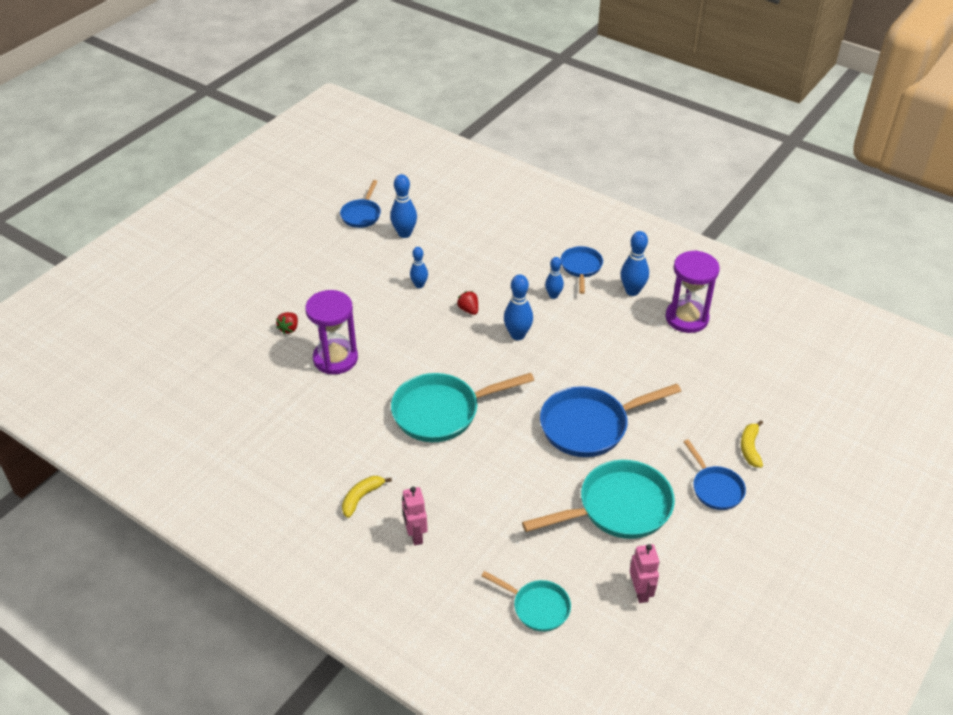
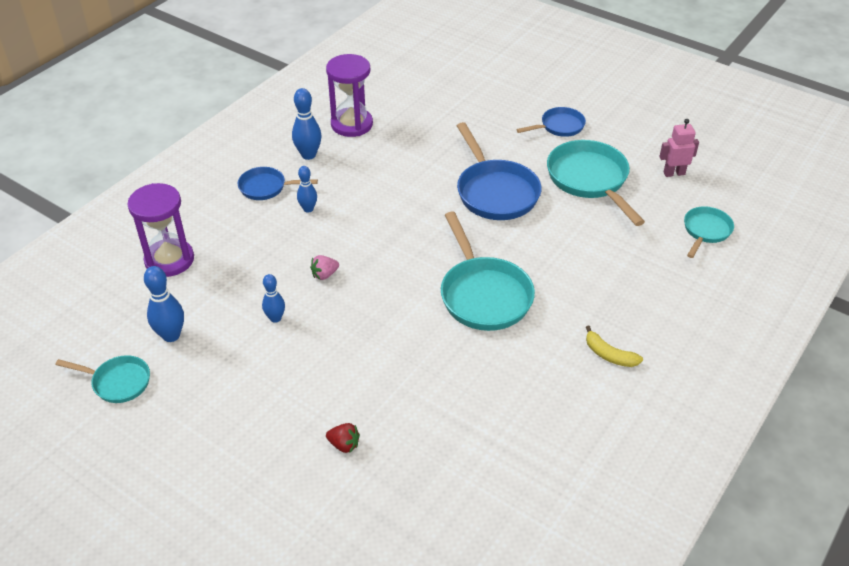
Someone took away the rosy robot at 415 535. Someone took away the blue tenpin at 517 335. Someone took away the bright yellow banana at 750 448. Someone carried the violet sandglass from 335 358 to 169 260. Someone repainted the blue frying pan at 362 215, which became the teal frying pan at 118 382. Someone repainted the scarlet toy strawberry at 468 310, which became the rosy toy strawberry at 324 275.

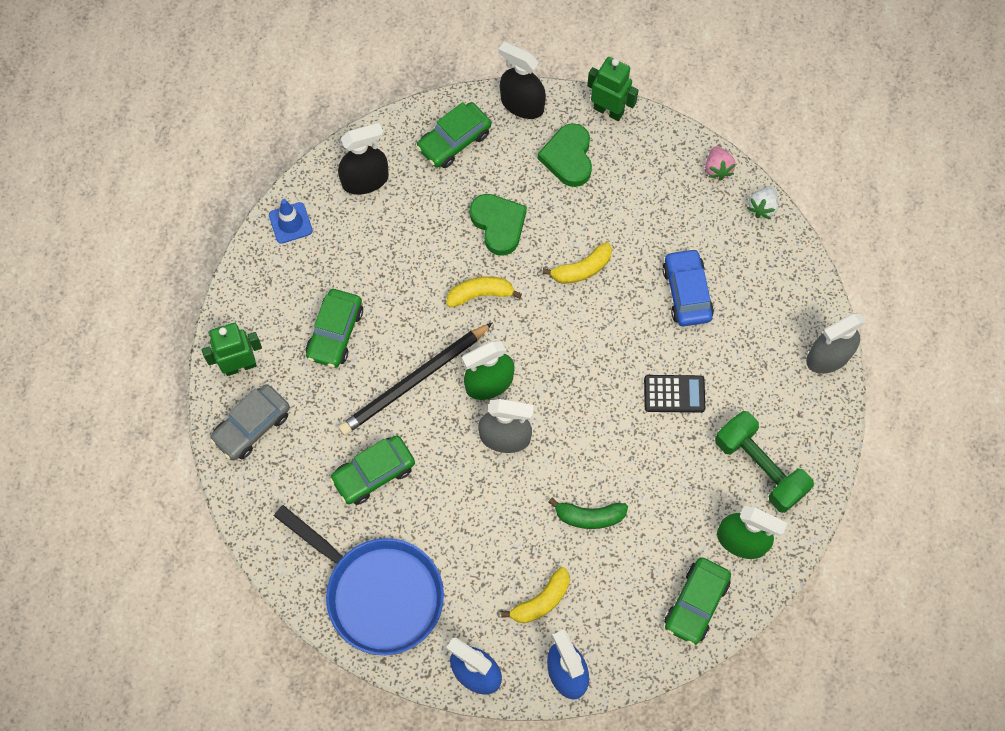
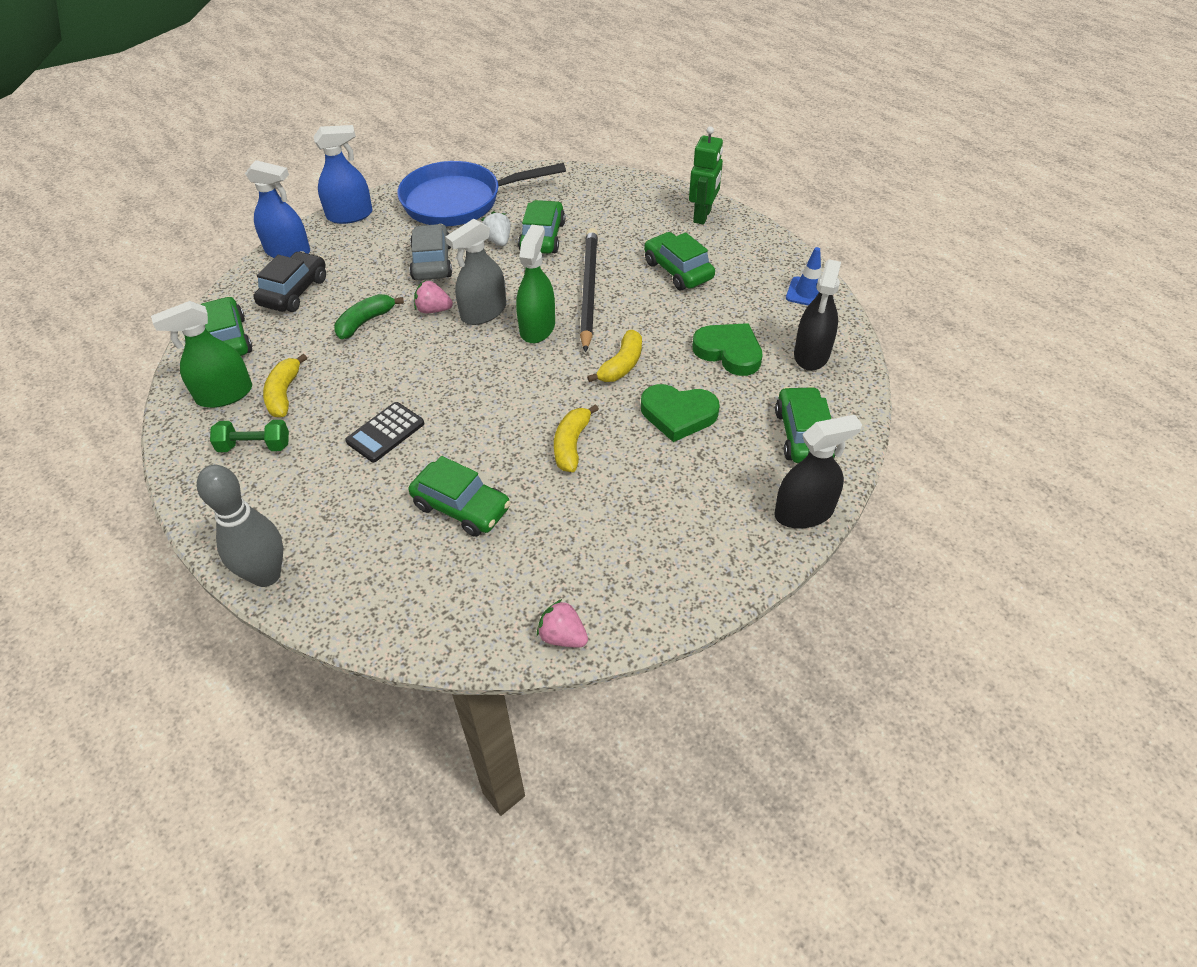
Someone took away the emerald robot at 608 110. Someone put down the ebony toy car at 294 291. Someone put down the rosy toy strawberry at 433 310. Someone carried the gray toy car from 252 426 to 432 262. Someone carried the bright yellow banana from 541 601 to 284 394. Someone carried the emerald heart shape from 568 157 to 729 352. Someone carried the pure white toy strawberry from 762 207 to 498 241. Someone swapped the gray sprayer at 828 357 for the gray tenpin at 266 575. Someone repainted the blue toy car at 686 292, which became the emerald toy car at 461 507. Someone scaled the emerald hand weight at 760 467 by 0.59.

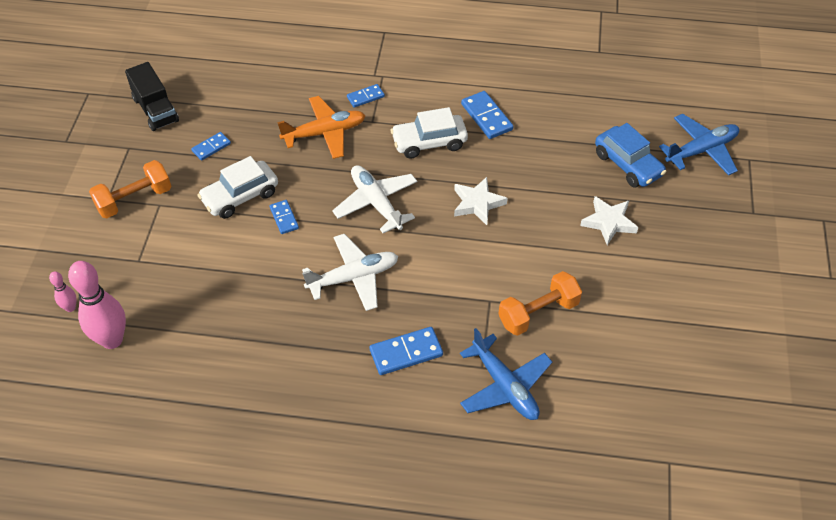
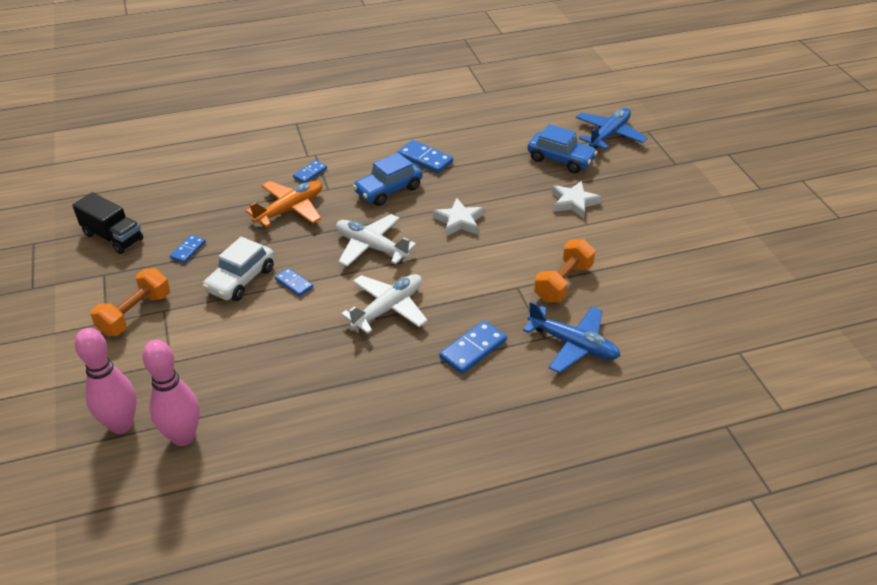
Someone repainted the pure white toy car at 429 142, which became the blue toy car at 388 190. Someone scaled the rosy tenpin at 70 308 by 2.10.

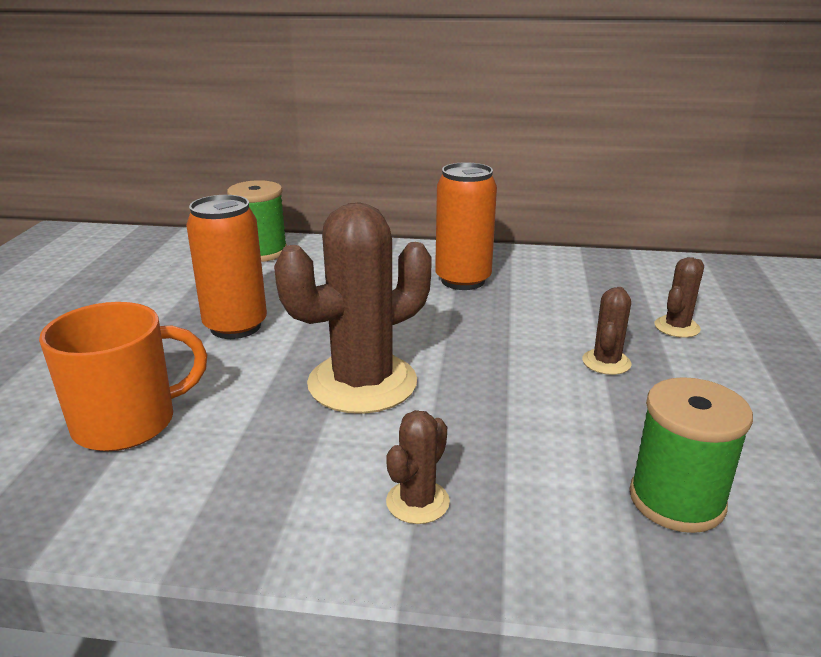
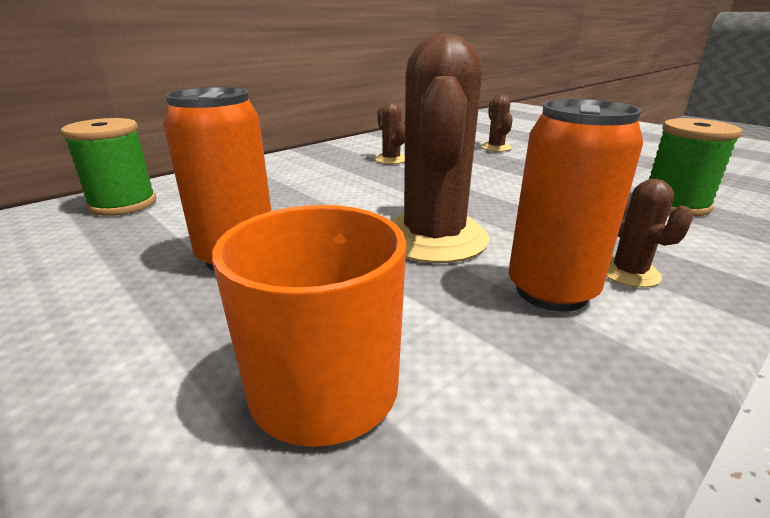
Someone carried the bright orange tin from 463 280 to 551 291. Someone carried the russet cactus from 606 362 to 391 159.

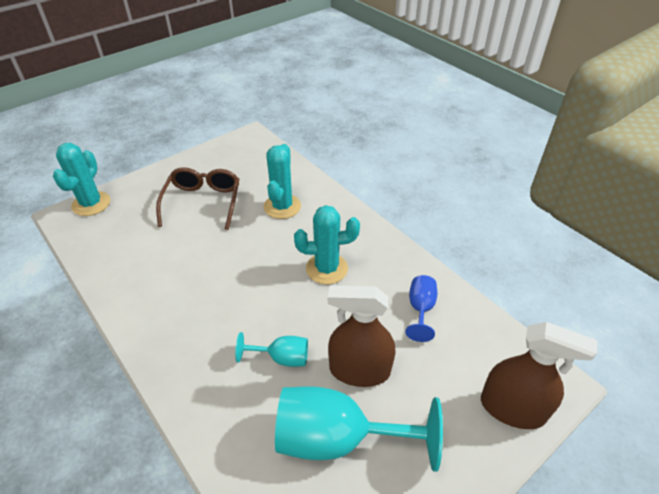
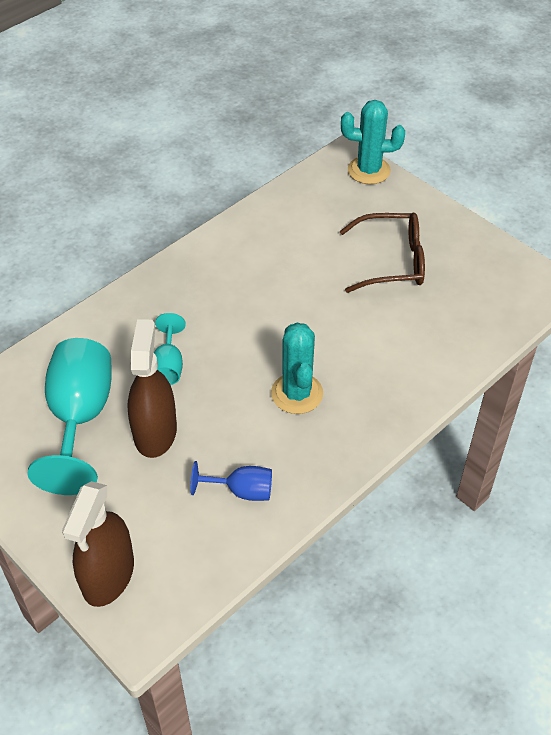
Someone took away the teal cactus at 282 206.

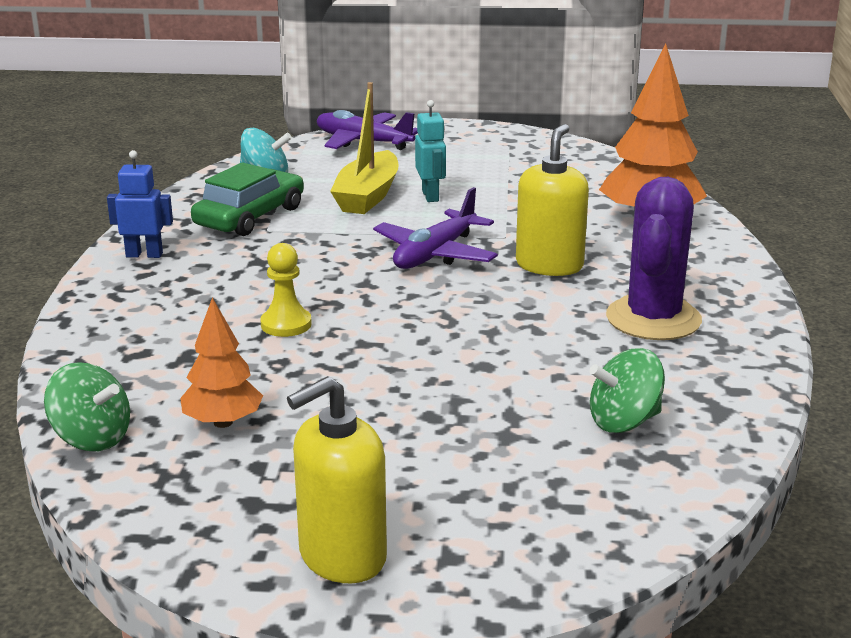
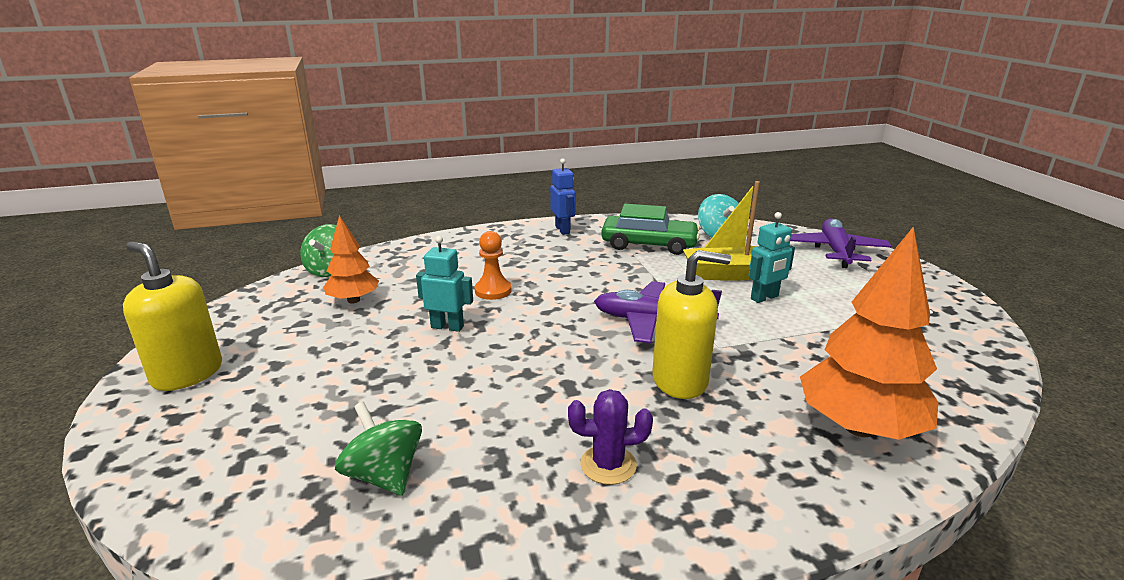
Someone put down the teal robot at 447 327. Someone repainted the bright yellow game pawn at 286 324, which became the bright orange game pawn at 493 291. Someone scaled the violet cactus at 653 319 by 0.54.

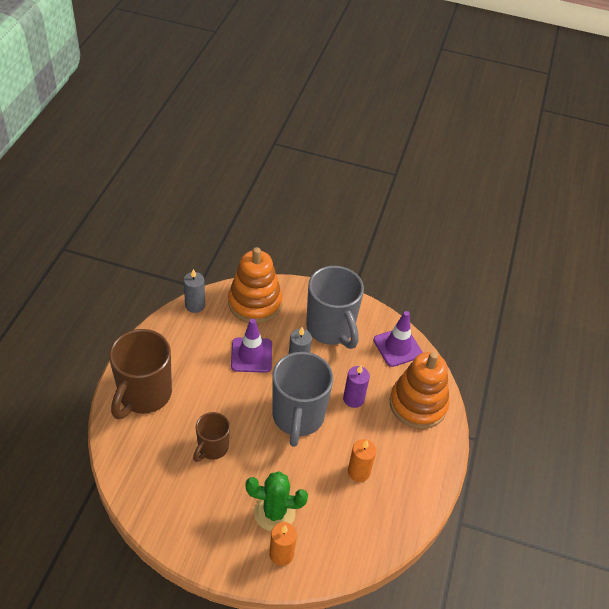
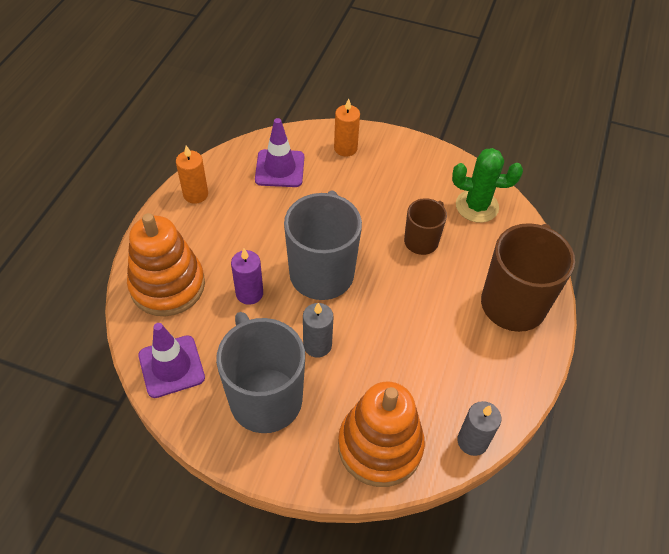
Someone carried the violet traffic cone from 251 355 to 280 168. Someone carried the emerald cactus from 274 512 to 477 206. Someone carried the bright orange candle from 358 472 to 195 194.

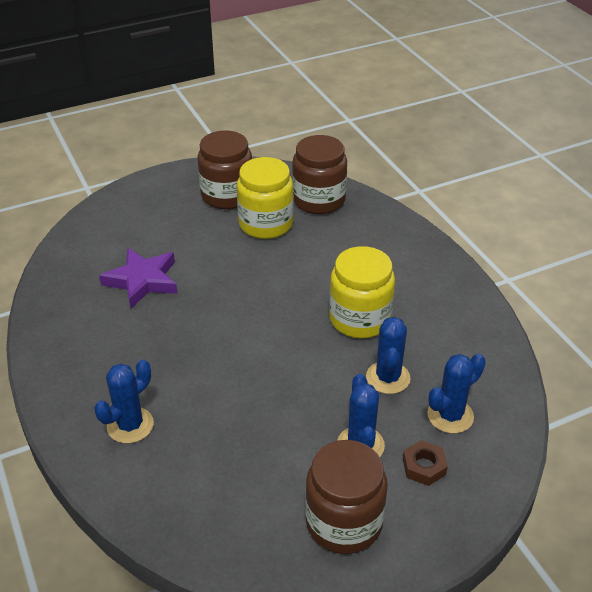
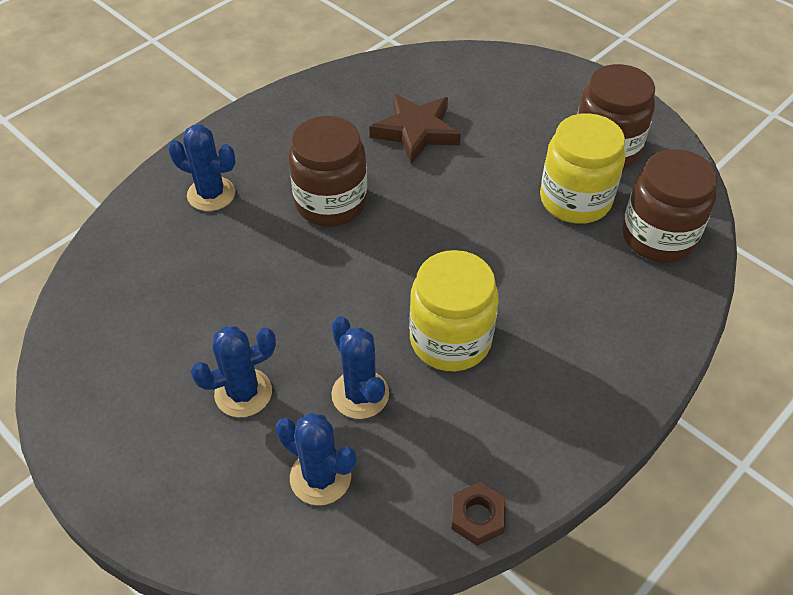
Someone carried the russet jar from 344 522 to 331 202. Someone carried the russet nut from 424 466 to 477 517. Someone repainted the violet star at 142 280, which became the russet star at 416 131. Someone rotated the blue cactus at 388 378 by 75 degrees clockwise.

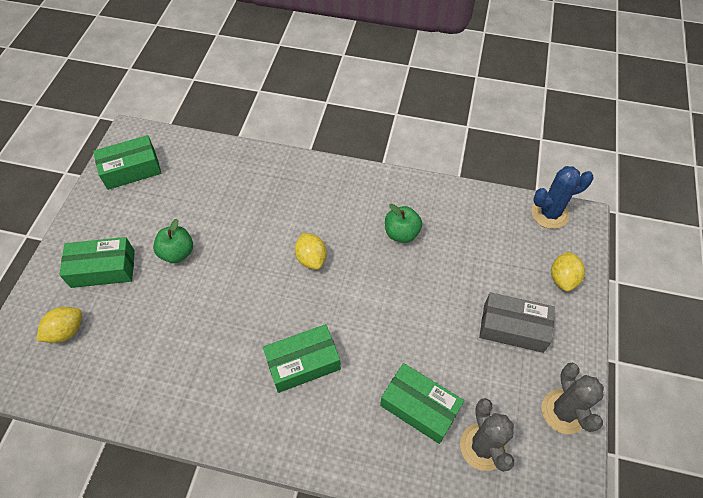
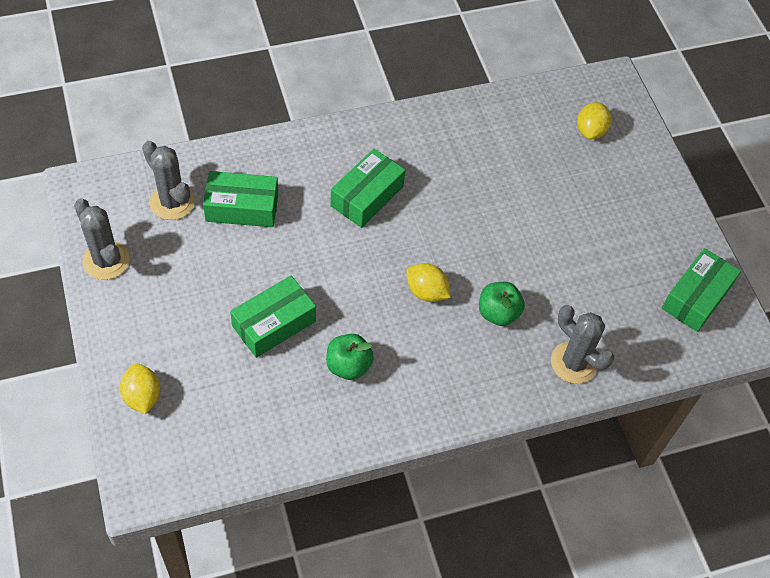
Someone took away the gray parcel at 513 328. Someone took away the blue cactus at 549 213. Someone put down the gray cactus at 574 363. Someone carried the emerald parcel from 103 269 to 274 323. Someone carried the emerald apple from 177 253 to 498 313.

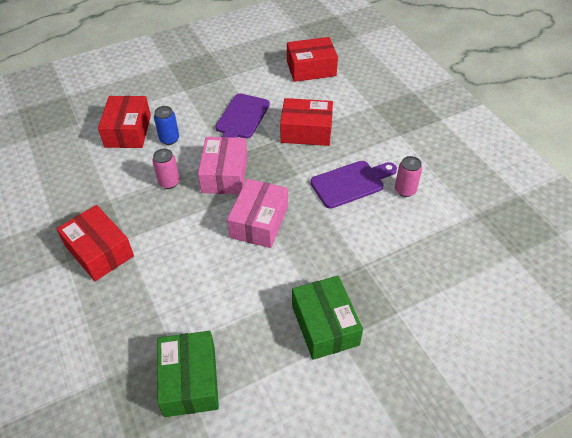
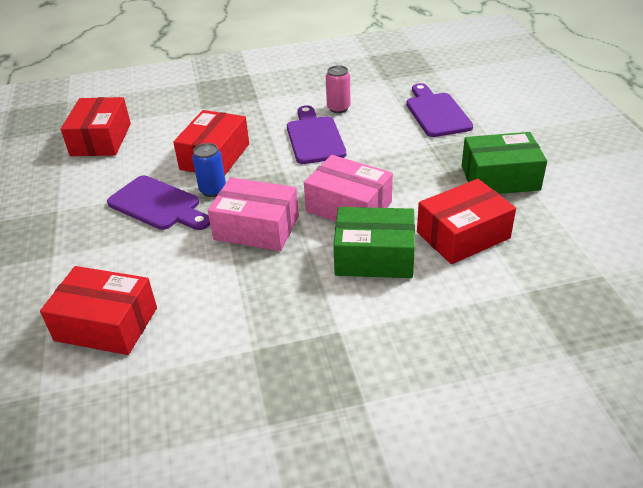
Someone took away the rosy tin at 169 182. Someone put down the violet bread board at 436 113. Someone carried the scarlet parcel from 99 251 to 463 235. Someone carried the blue tin from 169 139 to 213 190. Someone carried the emerald parcel from 190 380 to 374 257.

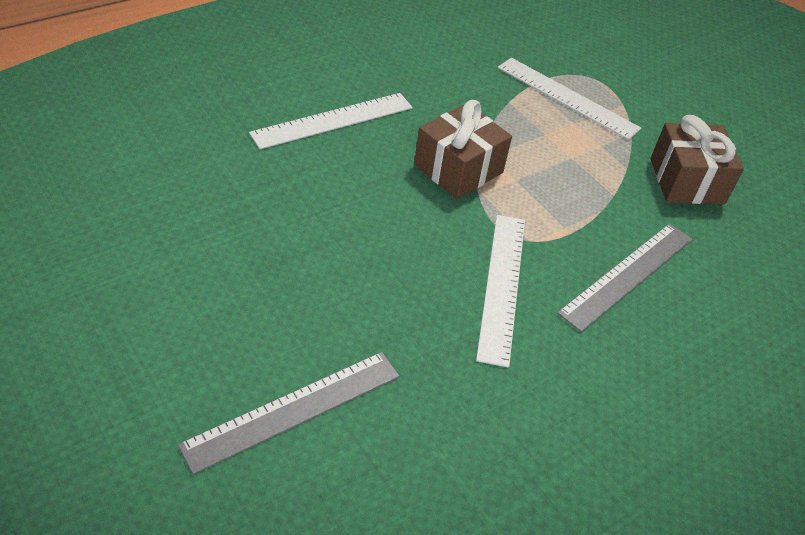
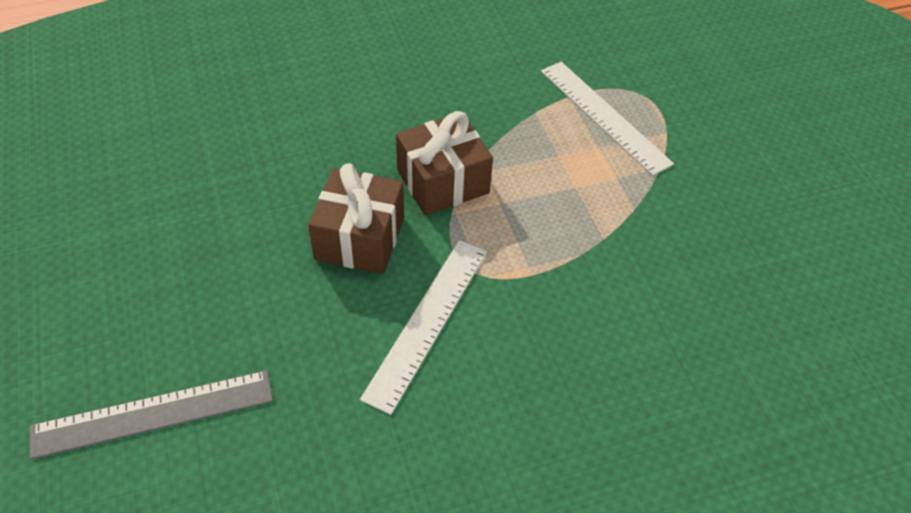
Someone took away the pure white straightedge at 333 120. Someone took away the gray straightedge at 627 275. Someone carried the russet wrapped gift from 687 181 to 360 238.

